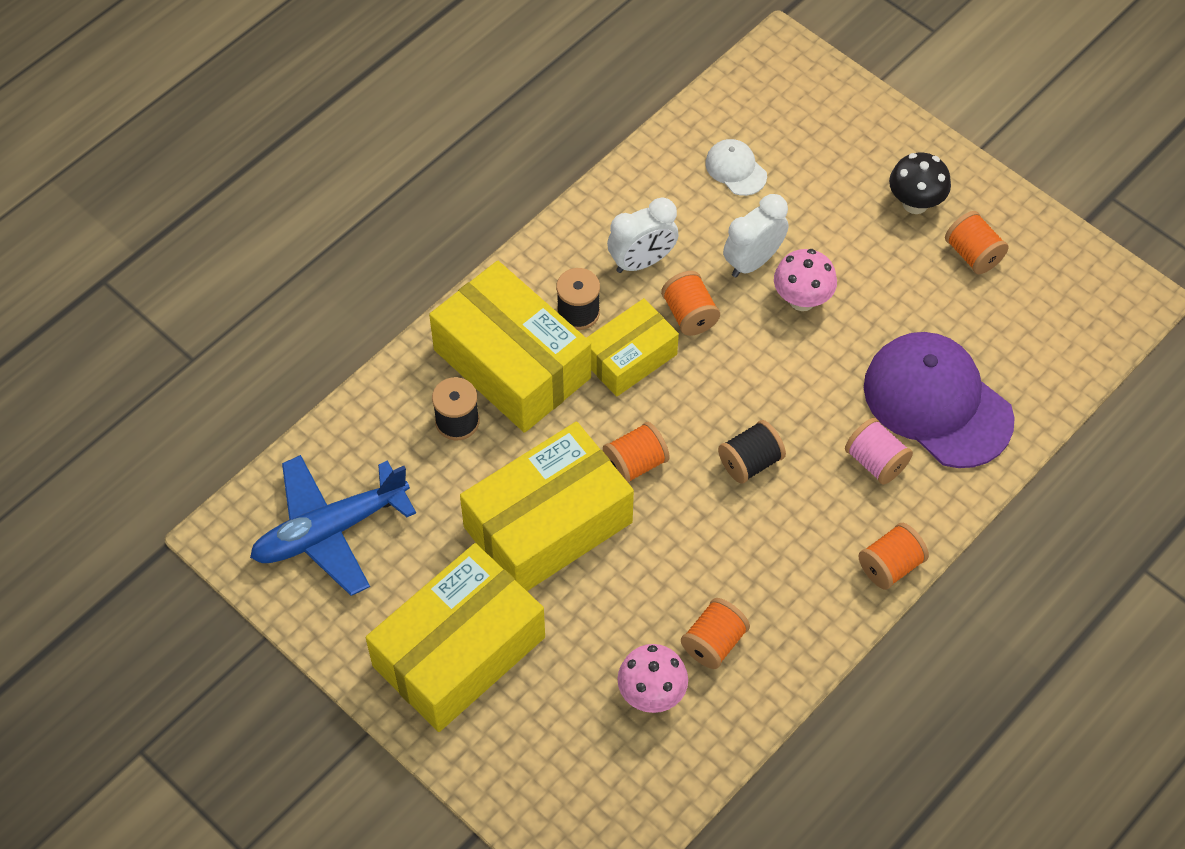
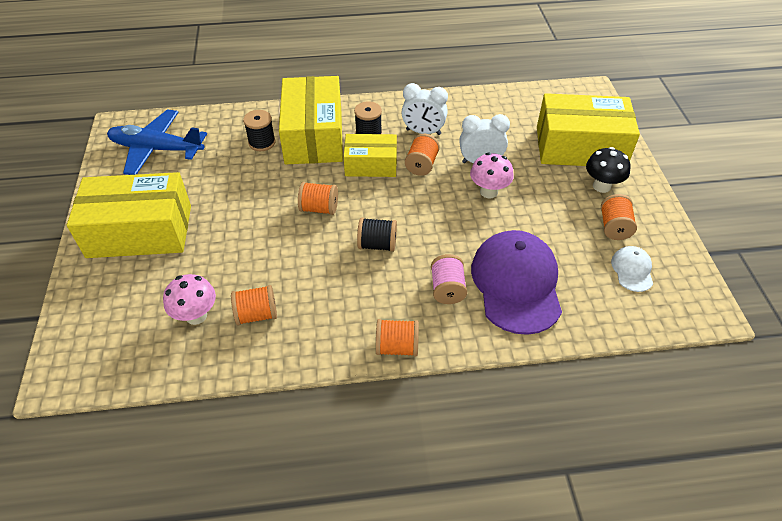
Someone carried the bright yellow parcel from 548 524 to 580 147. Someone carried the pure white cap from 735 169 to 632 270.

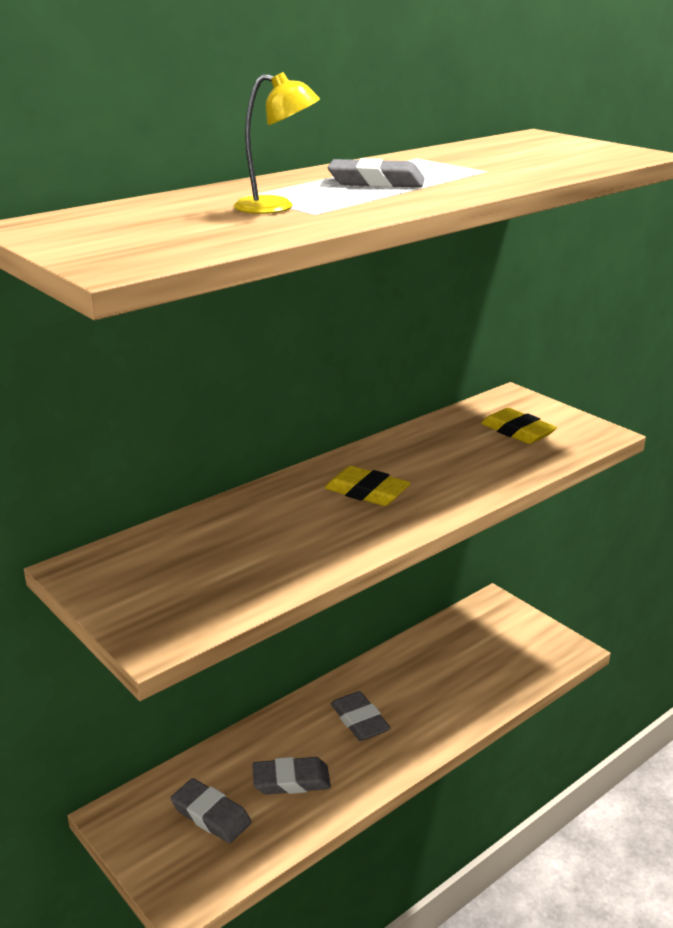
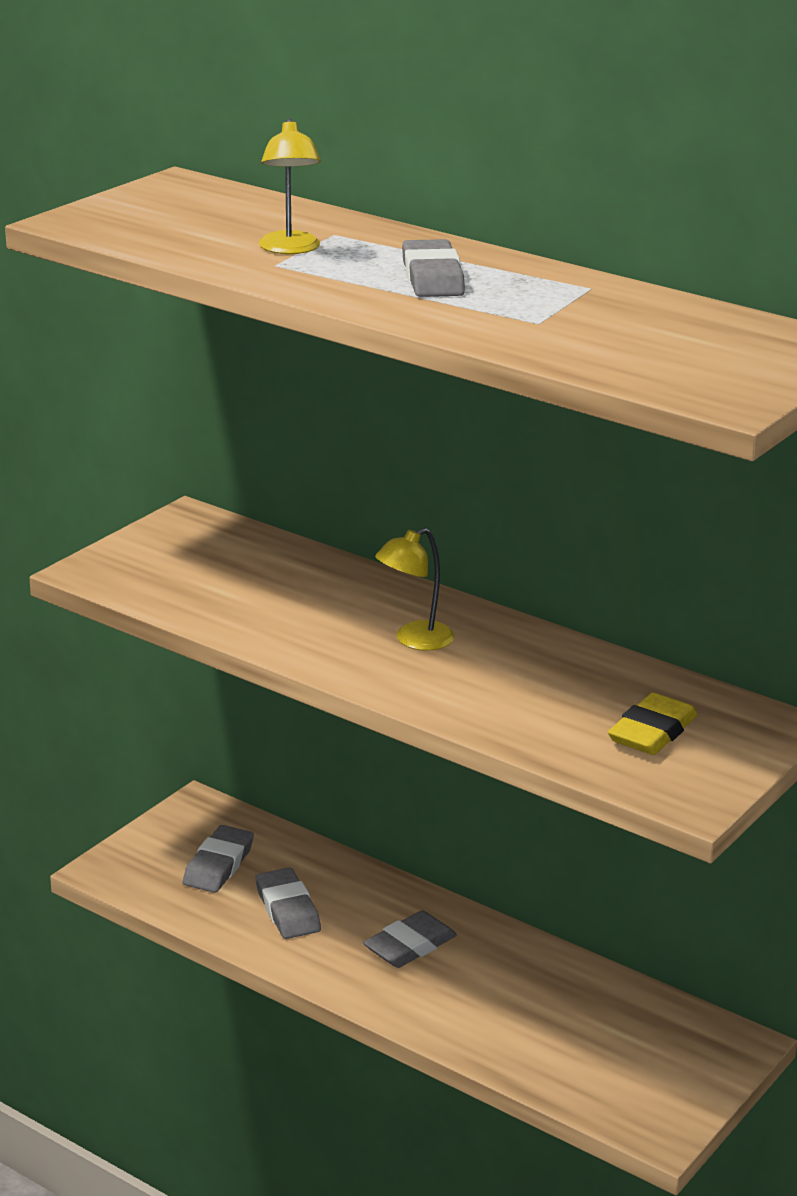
Someone swapped the bright yellow eraser at 367 492 for the bright yellow reading lamp at 414 640.

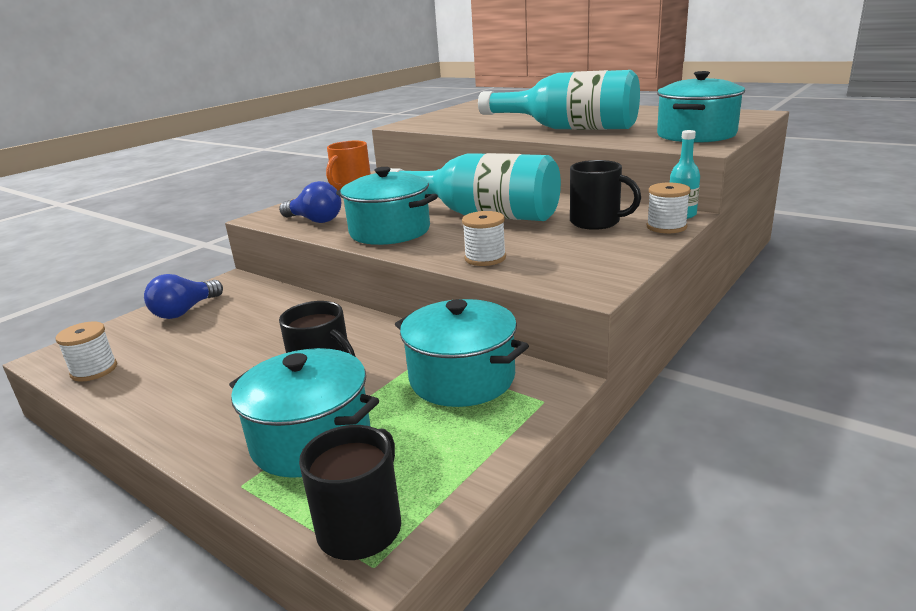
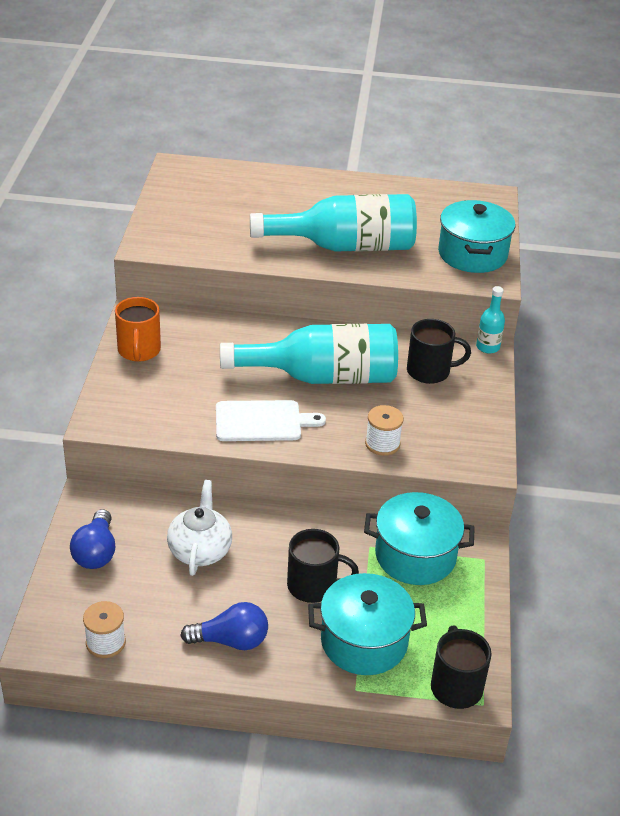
Someone took away the pure white bobbin at 666 227. Someone put down the pure white tea pot at 200 550. Someone carried the blue bulb from 315 220 to 231 641. Someone swapped the teal pot at 390 231 for the pure white bread board at 262 421.

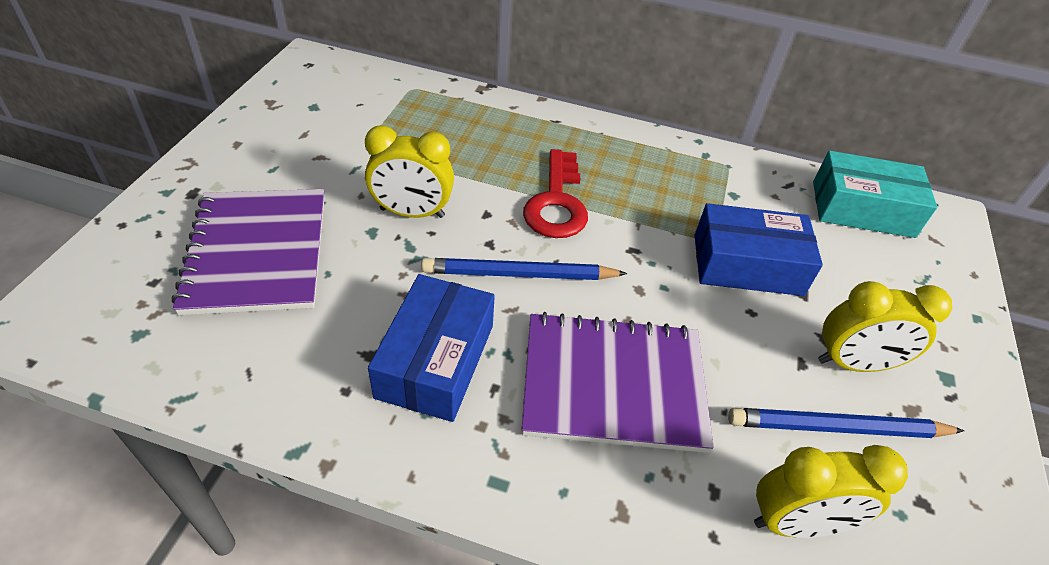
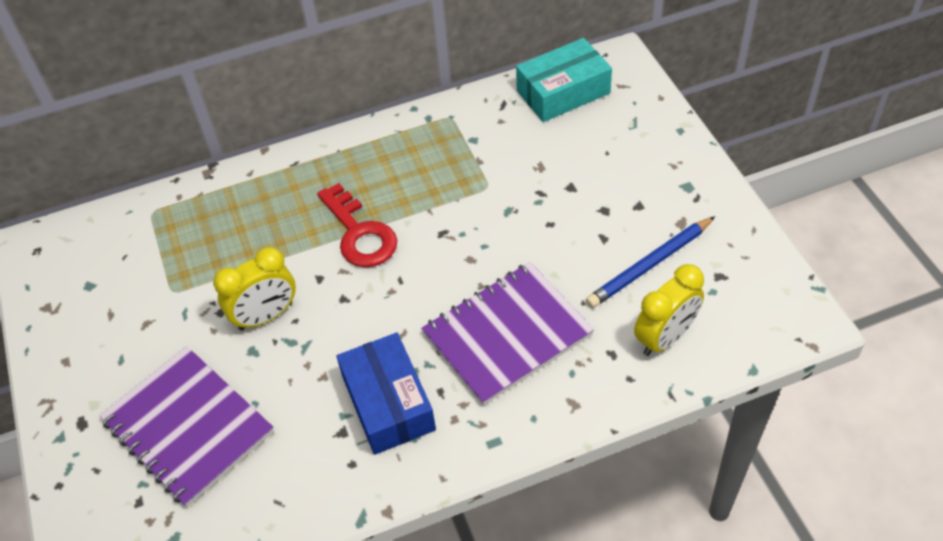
Someone took away the blue pencil at 519 274. Someone took away the blue parcel at 747 265. Someone took away the bright yellow bedside clock at 853 363.

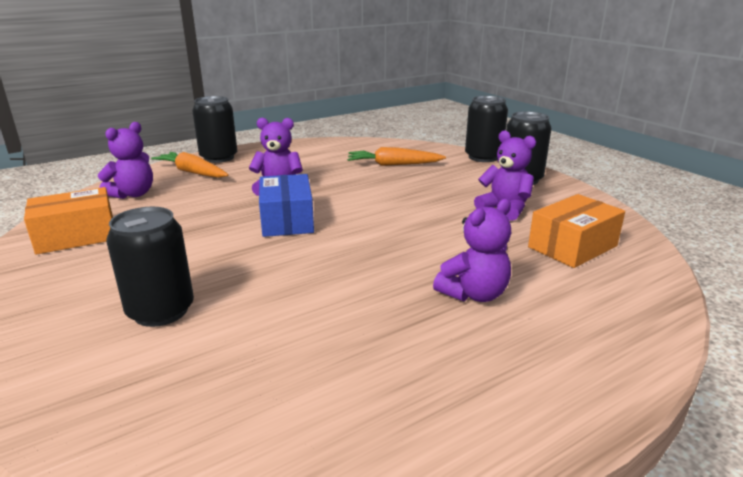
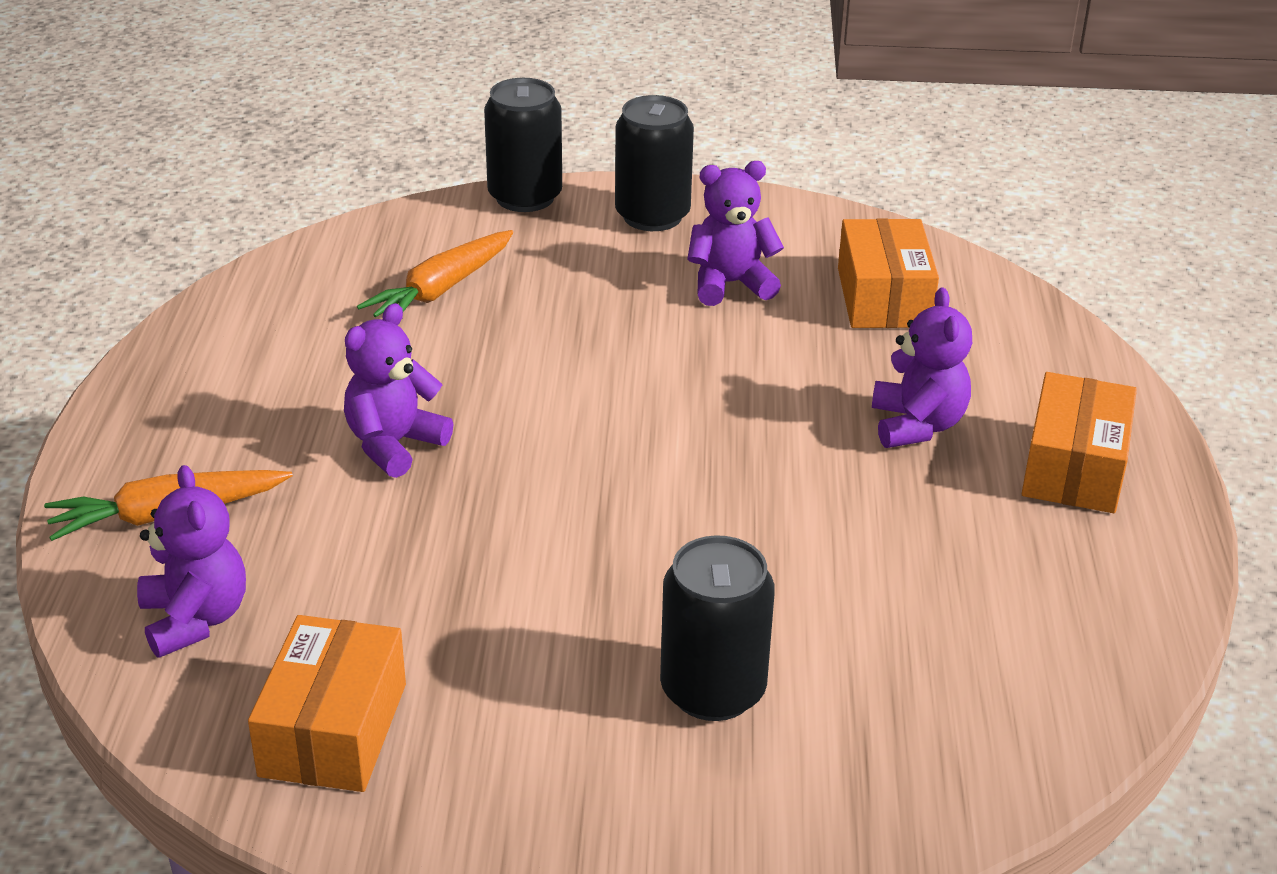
Someone took away the ebony tin at 219 158. Someone took away the blue parcel at 287 220. Someone put down the bright orange parcel at 1074 467.

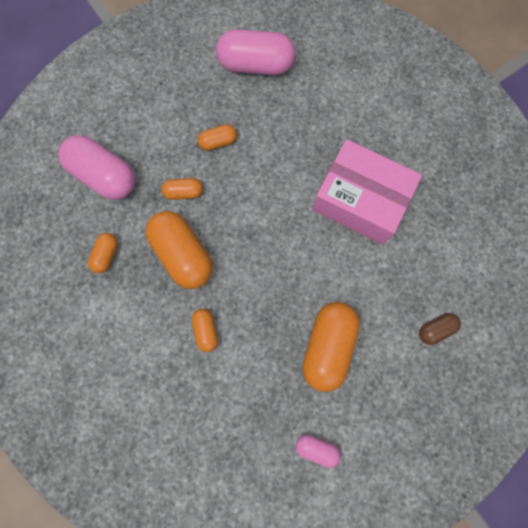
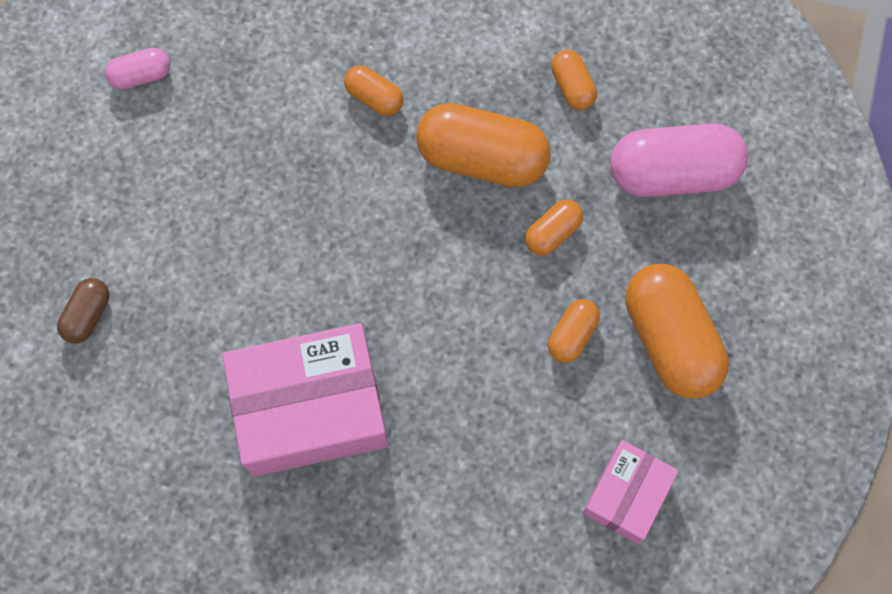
Someone carried the bright orange pill from 328 347 to 669 340. Someone swapped the rosy pill at 255 64 for the rosy parcel at 626 495.

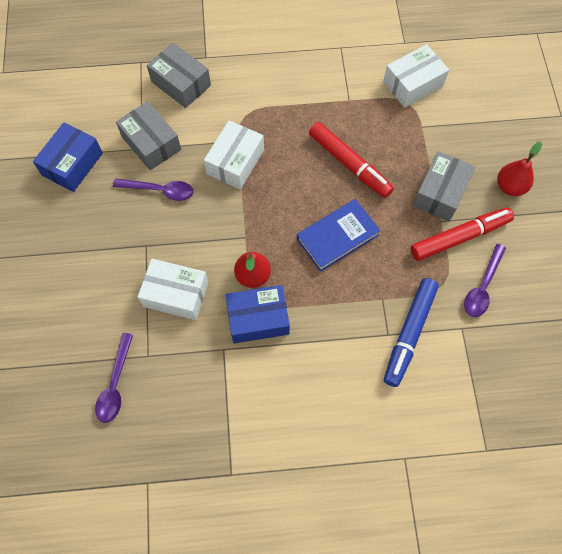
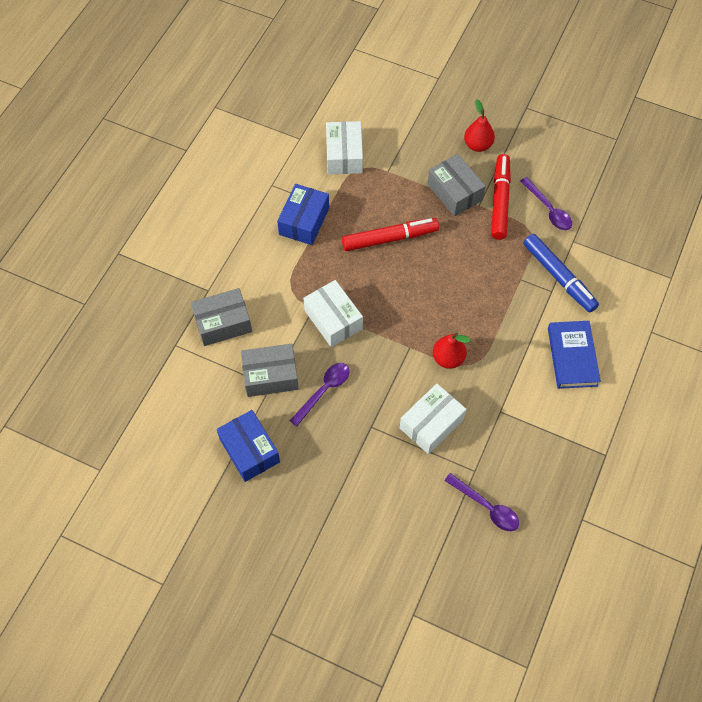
Someone carried the blue parcel from 258 319 to 304 221. Someone carried the blue book from 337 237 to 572 356.

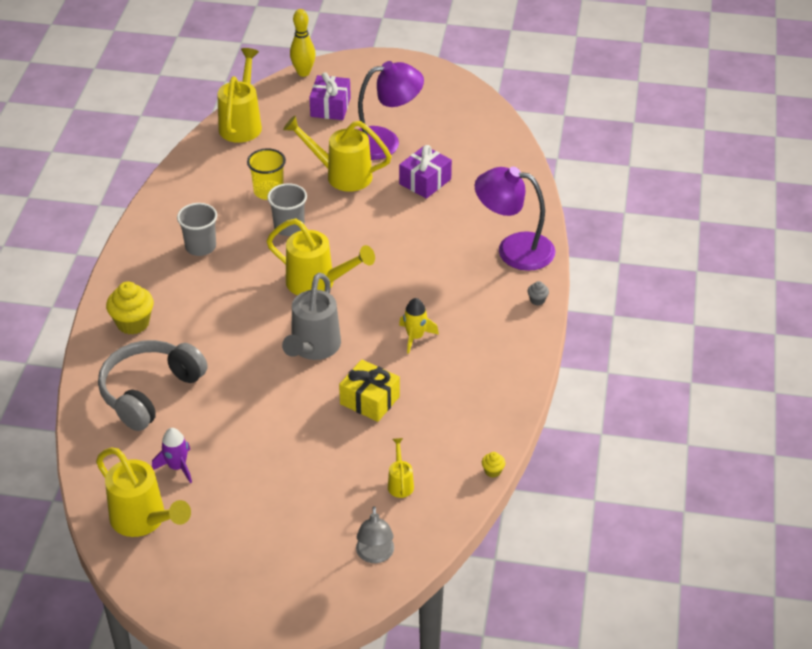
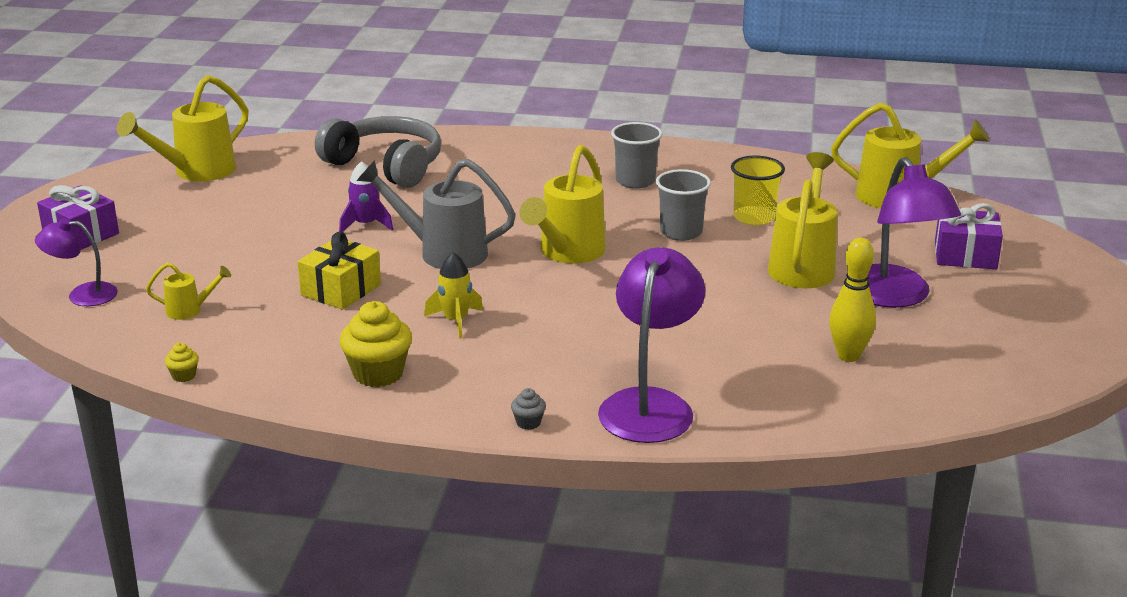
Someone carried the bright yellow cupcake from 133 323 to 378 374. Someone carried the violet toy rocket from 177 467 to 366 225. Someone carried the bright yellow tenpin from 303 73 to 848 356. Someone carried the violet wrapped gift from 425 181 to 81 234. Someone repainted the gray reading lamp at 375 555, which became the violet reading lamp at 82 295.

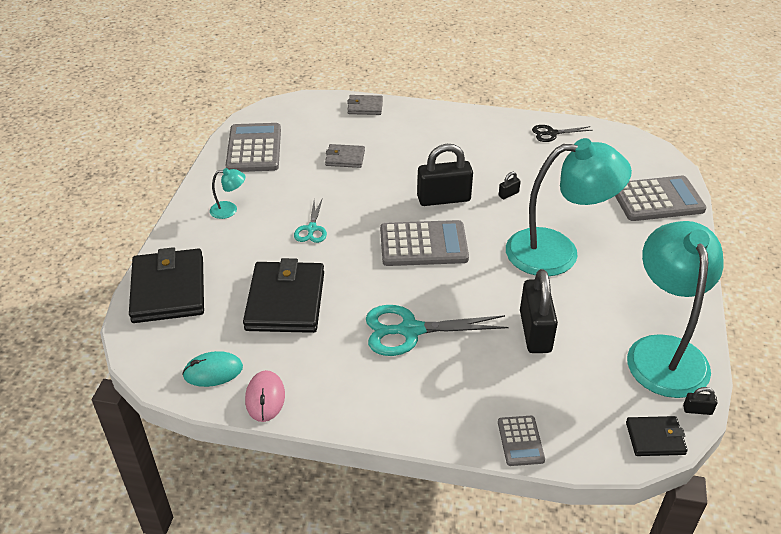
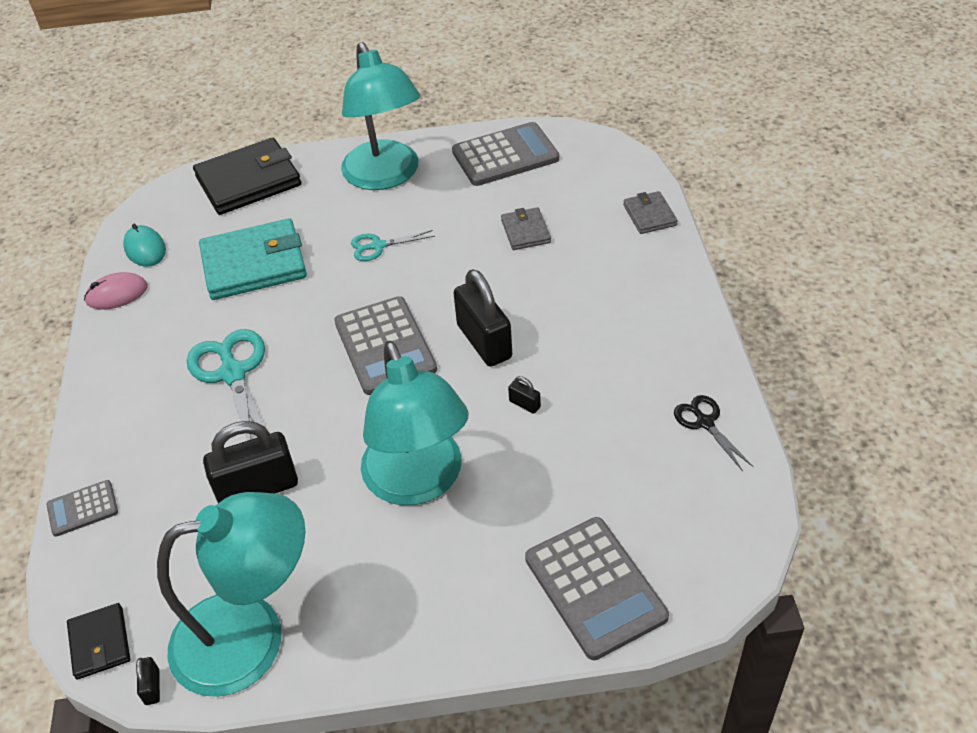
Someone repainted the ebony wallet at 285 301, which became the teal wallet at 254 264. Someone scaled the teal reading lamp at 229 210 by 2.49.

